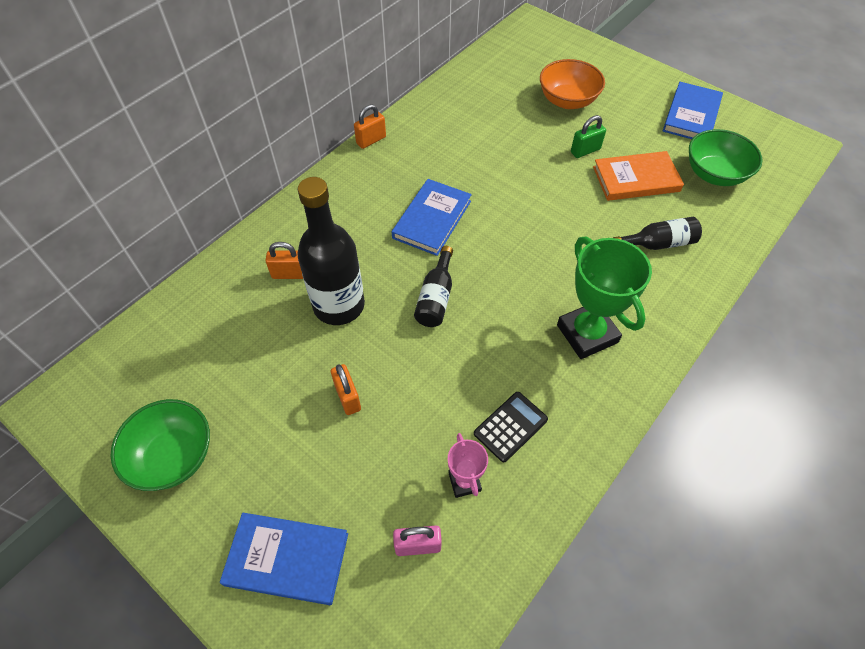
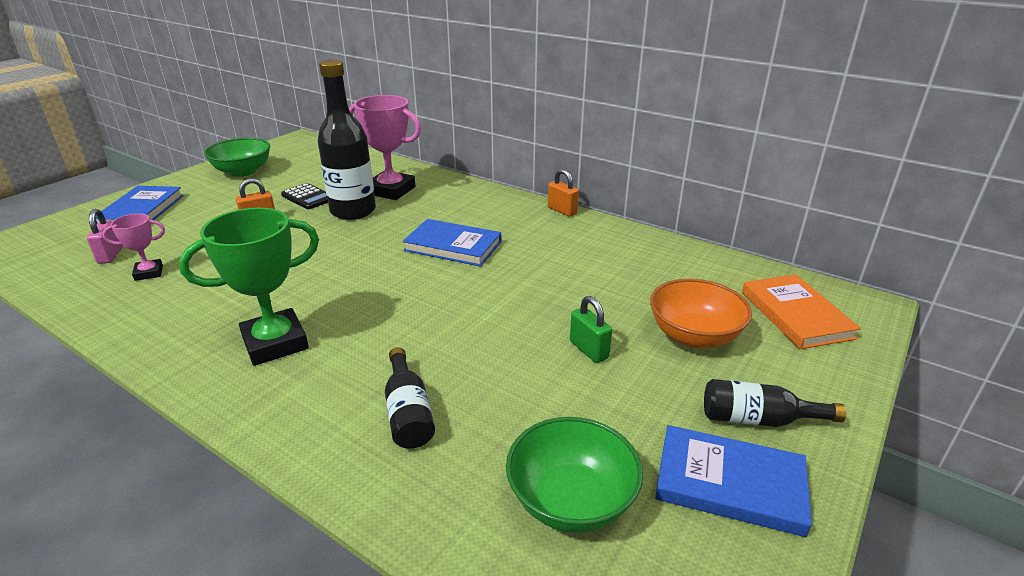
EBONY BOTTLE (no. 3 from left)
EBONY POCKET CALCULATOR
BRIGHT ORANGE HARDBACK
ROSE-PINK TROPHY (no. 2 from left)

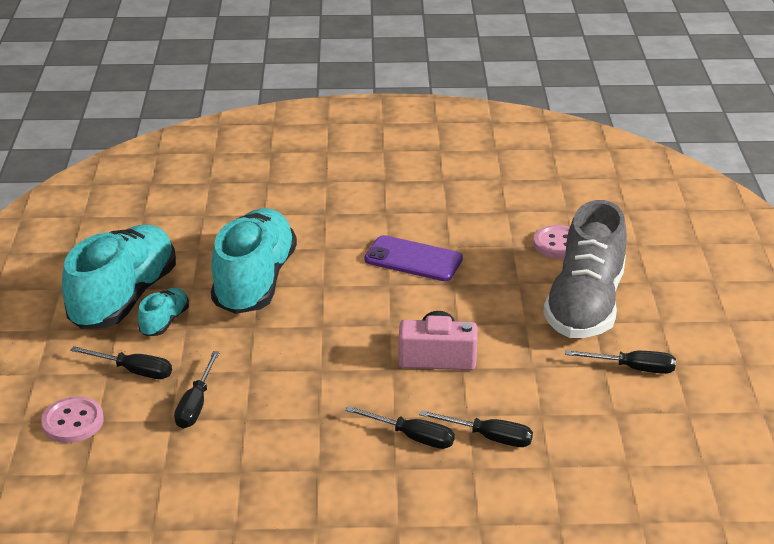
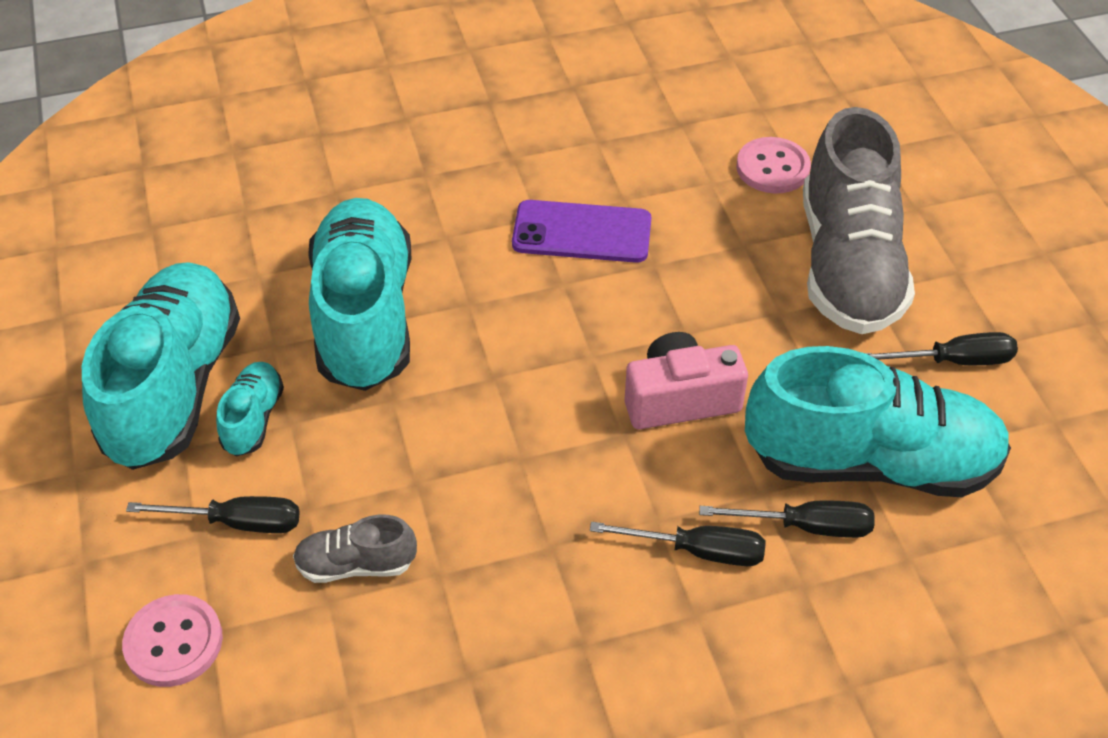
AQUA SNEAKER (no. 4 from left)
GRAY SNEAKER (no. 1 from left)

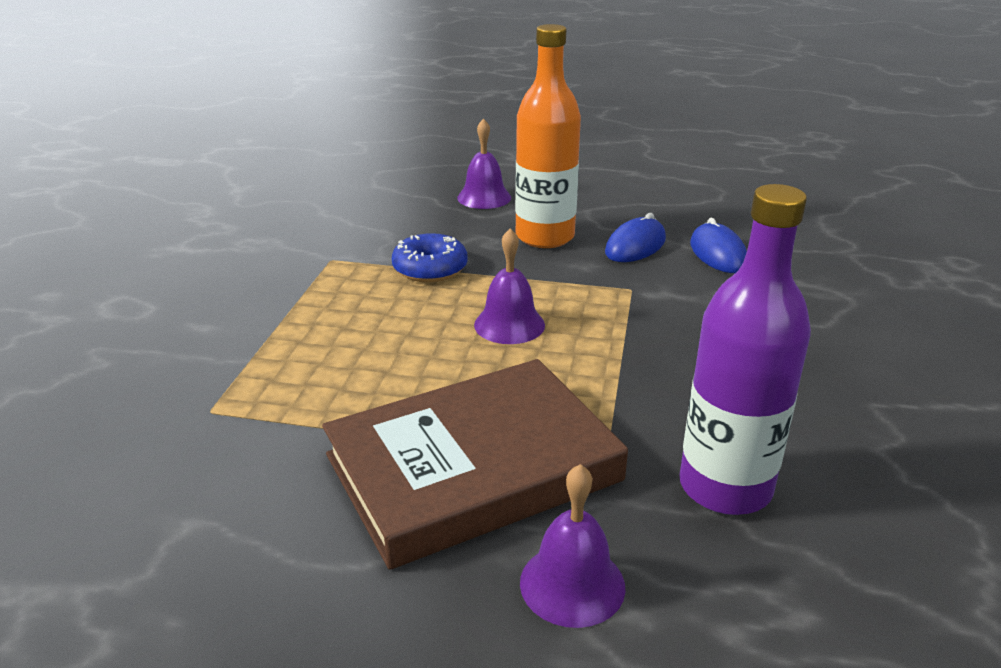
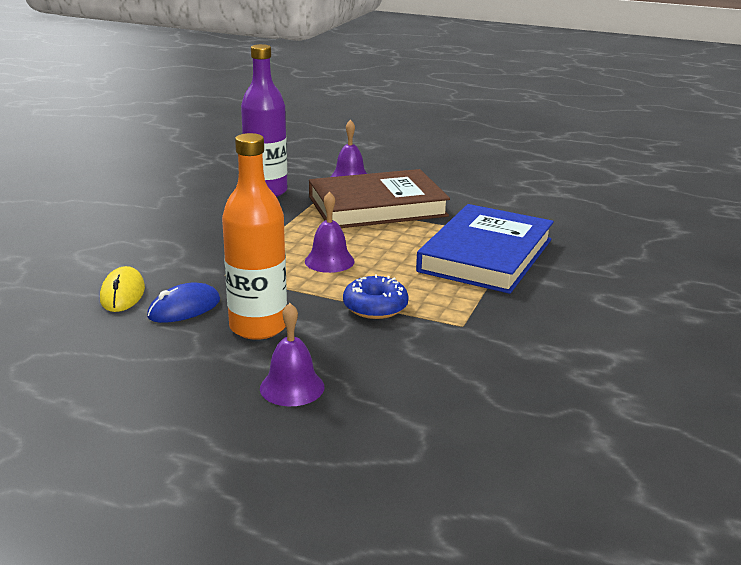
COBALT HARDBACK
GOLDEN PC MOUSE

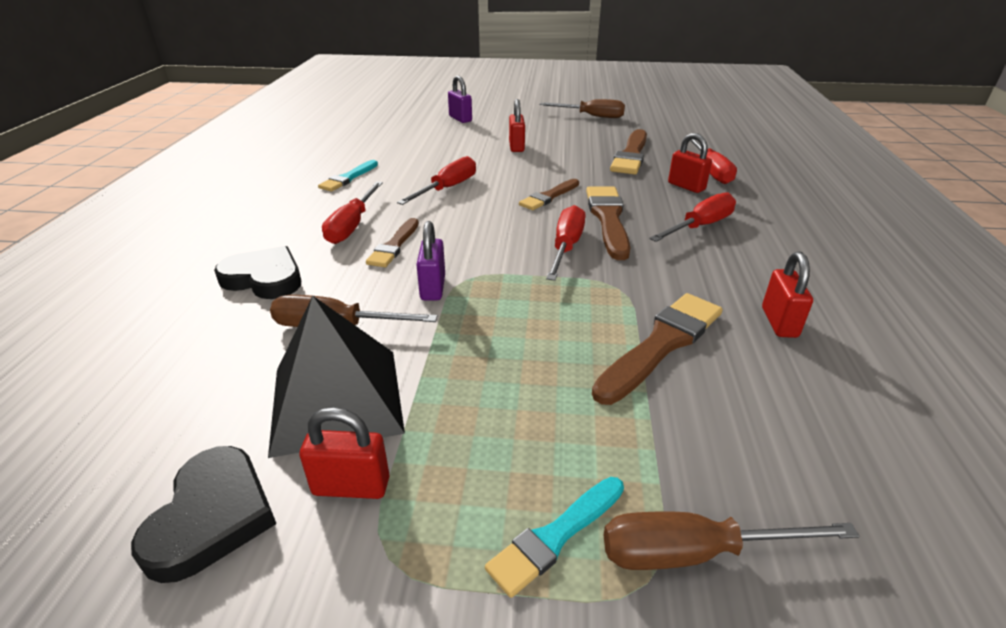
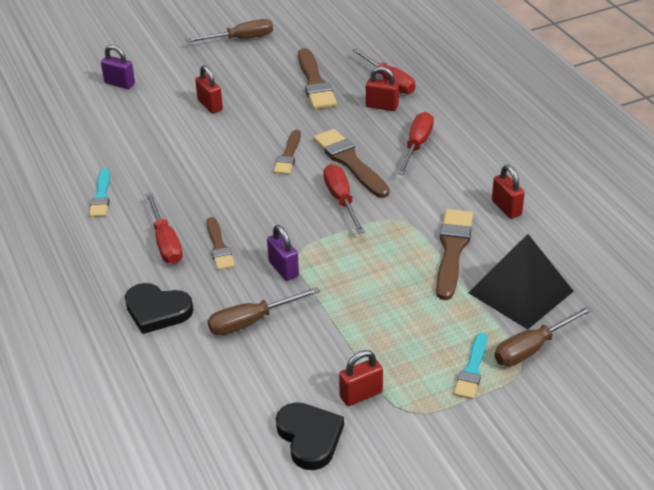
SCARLET SCREWDRIVER (no. 2 from left in the first image)
EBONY PYRAMID
EBONY LOVE HEART (no. 1 from left)

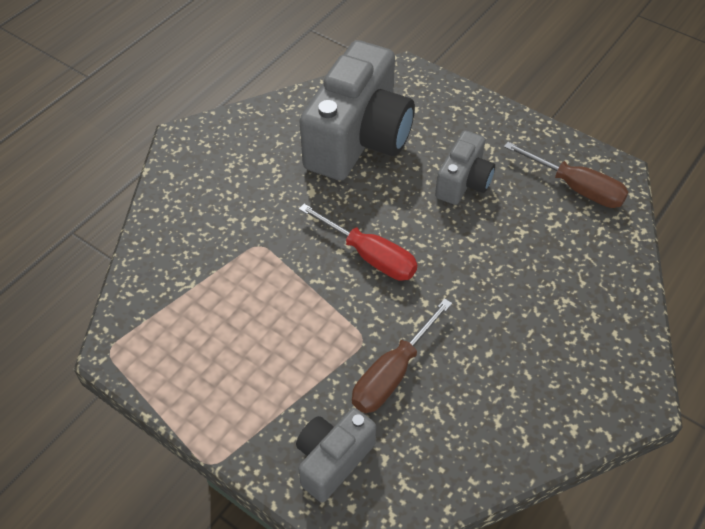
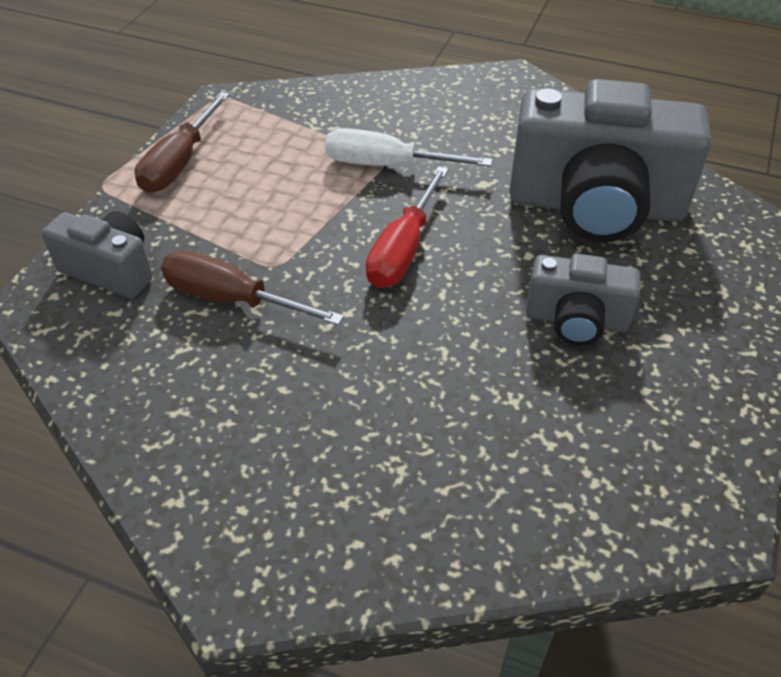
WHITE SCREWDRIVER
DARK BROWN SCREWDRIVER (no. 1 from left)

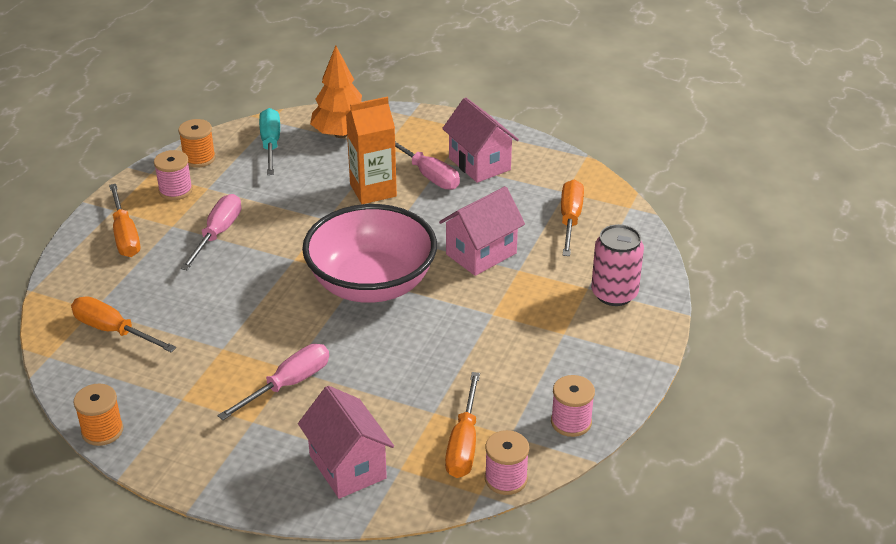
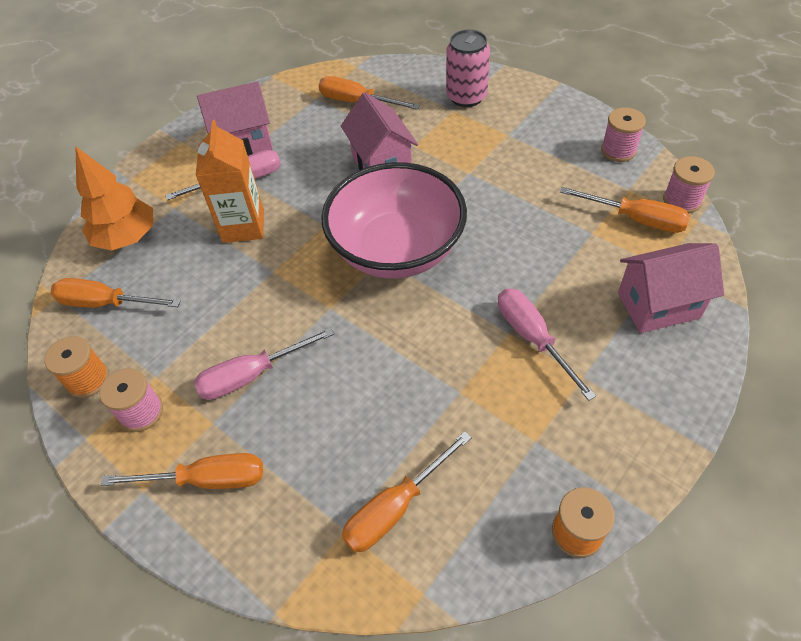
BRIGHT ORANGE SCREWDRIVER (no. 1 from left)
ROSE-PINK SCREWDRIVER (no. 2 from left)

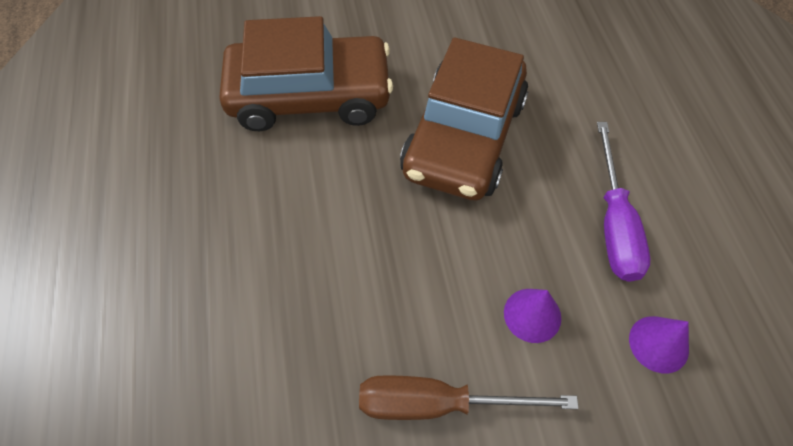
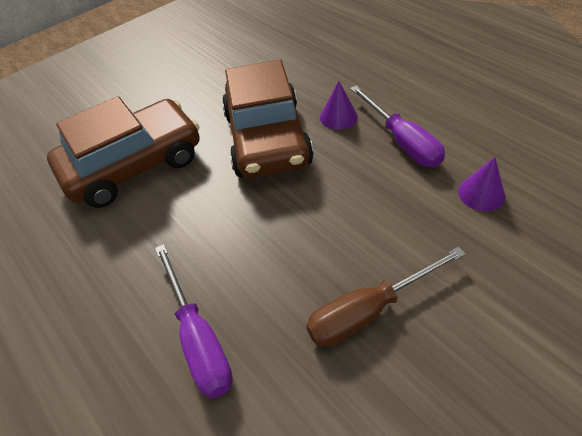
VIOLET SCREWDRIVER (no. 1 from left)
VIOLET SOLID CONE (no. 1 from left)

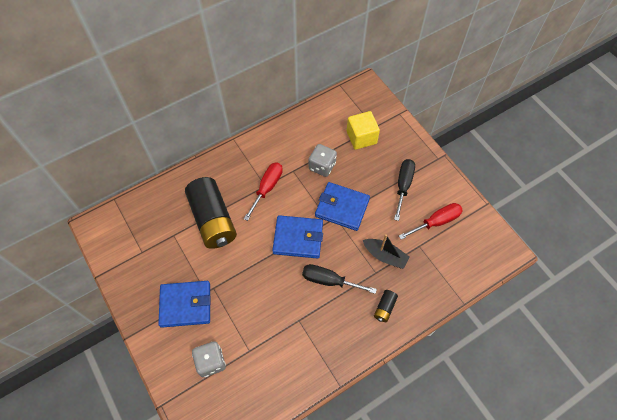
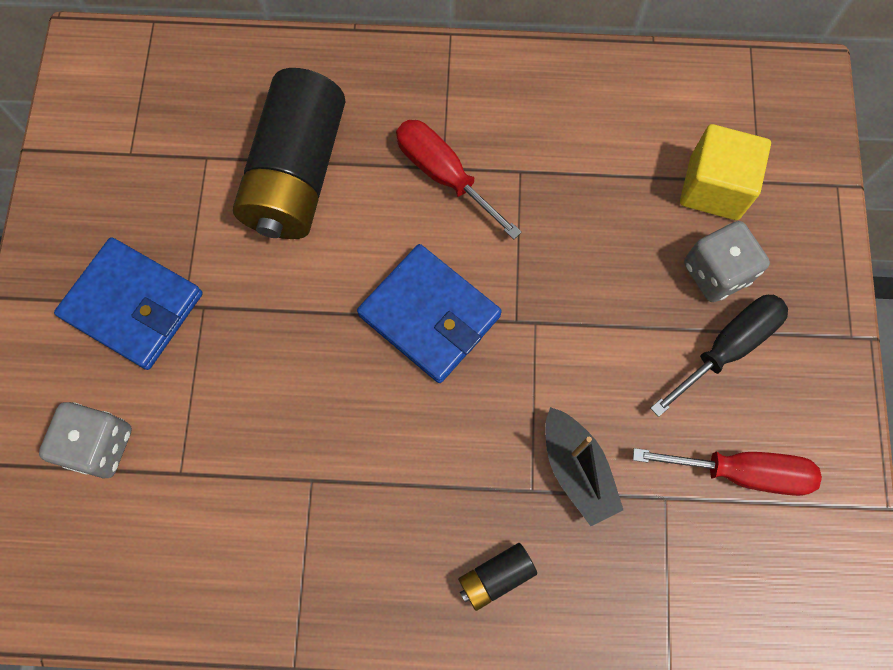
EBONY SCREWDRIVER (no. 1 from left in the first image)
COBALT CARD WALLET (no. 3 from left in the first image)
GRAY GAME DIE (no. 2 from left)
SCARLET SCREWDRIVER (no. 1 from left)

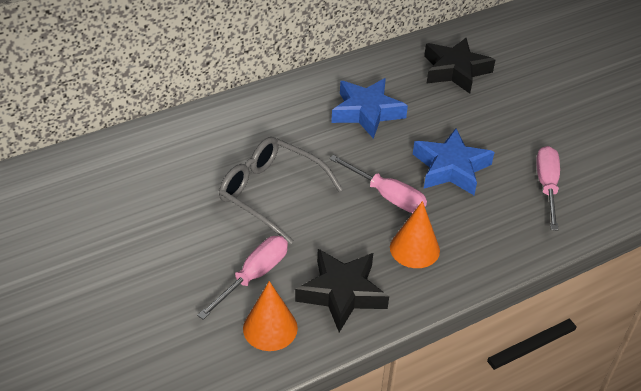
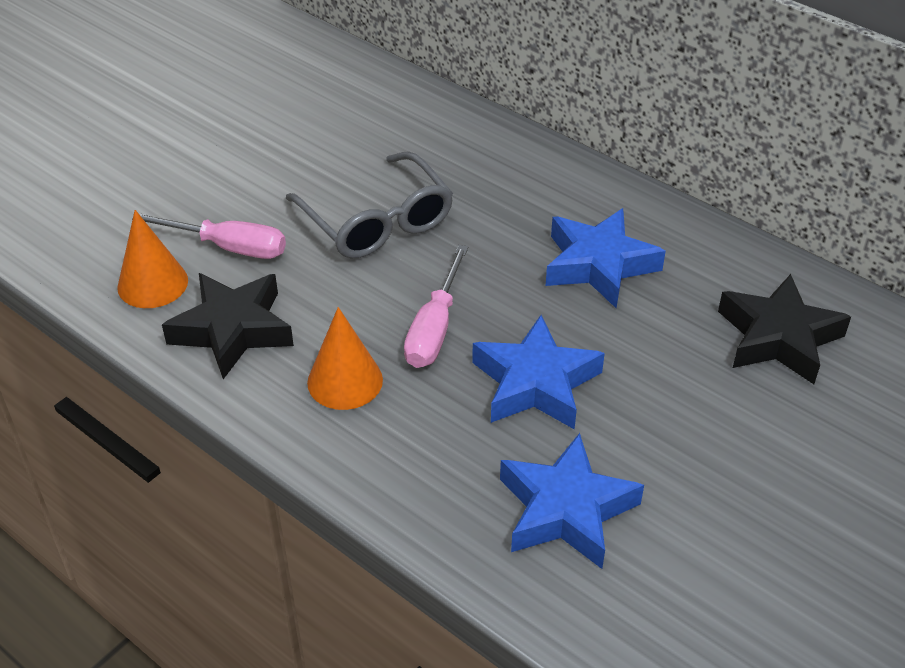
COBALT STAR (no. 2 from left)
GRAY GLASSES

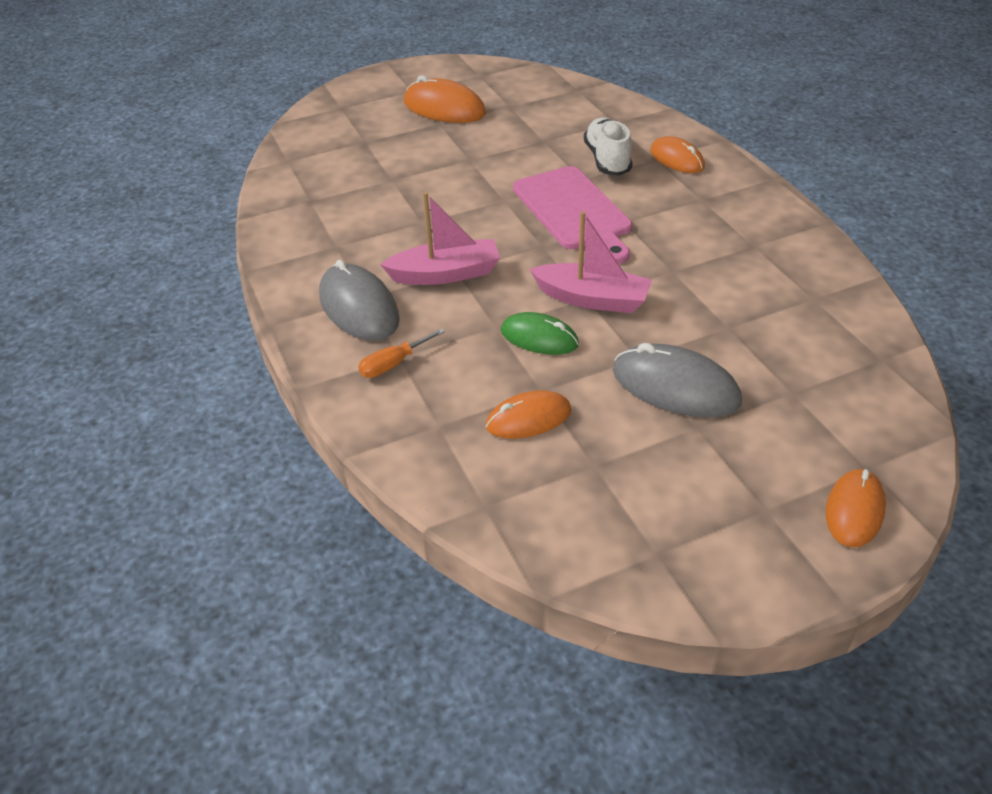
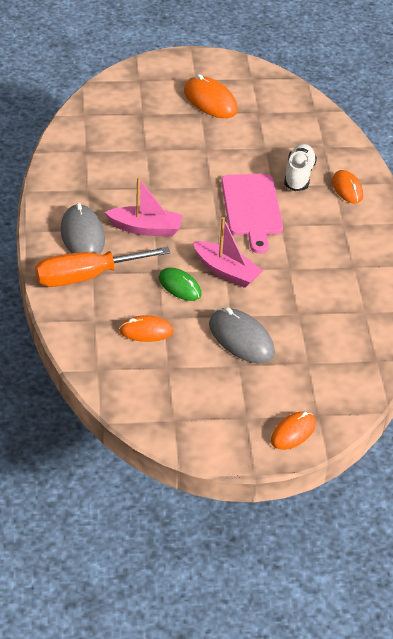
BRIGHT ORANGE SCREWDRIVER

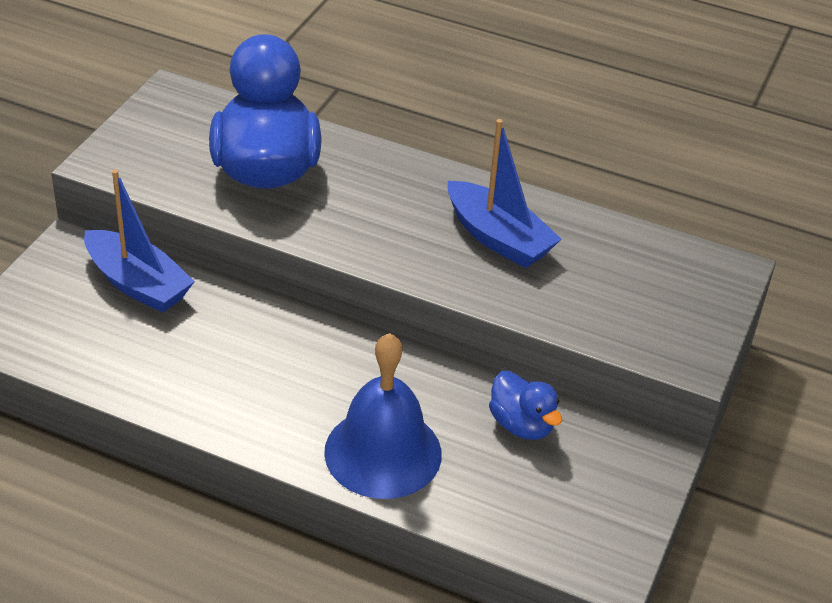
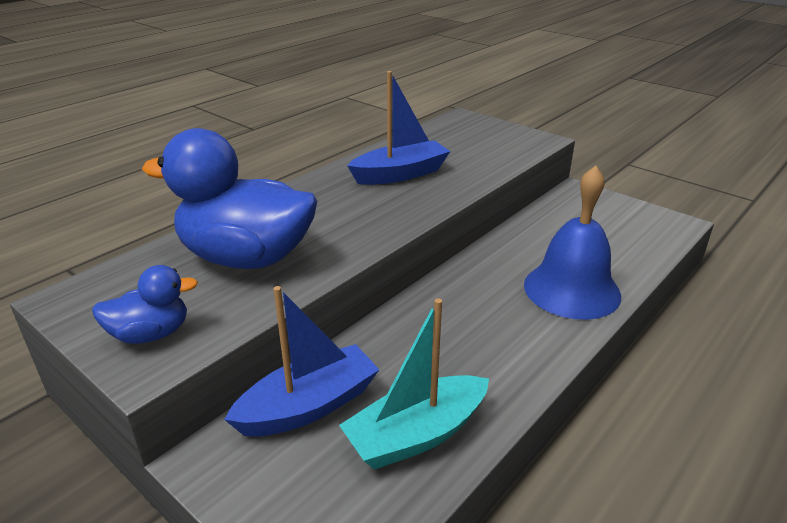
AQUA BOAT
COBALT TOY DUCK (no. 1 from left)

